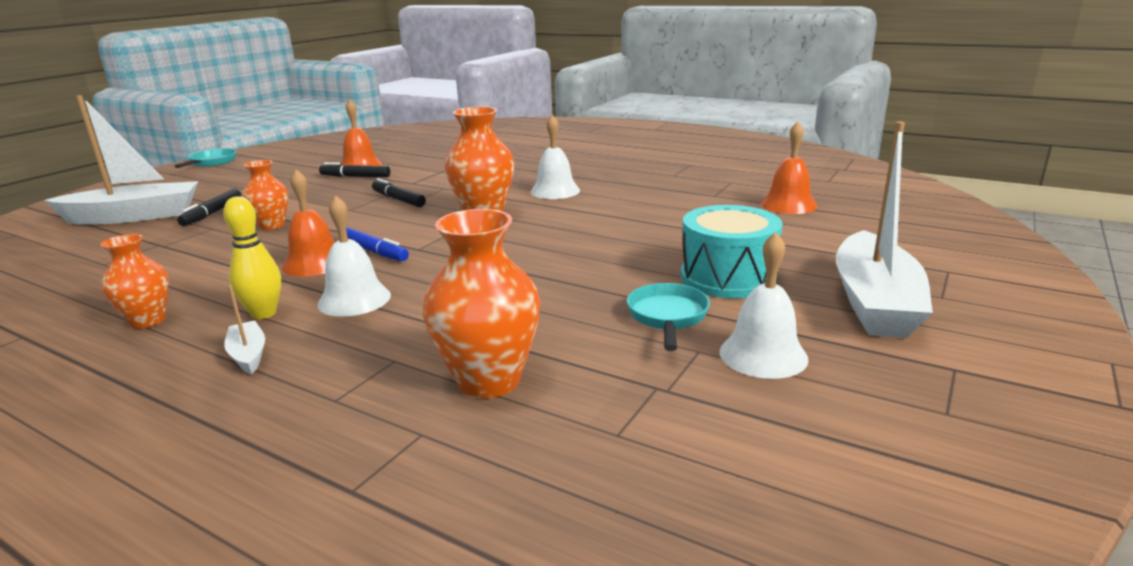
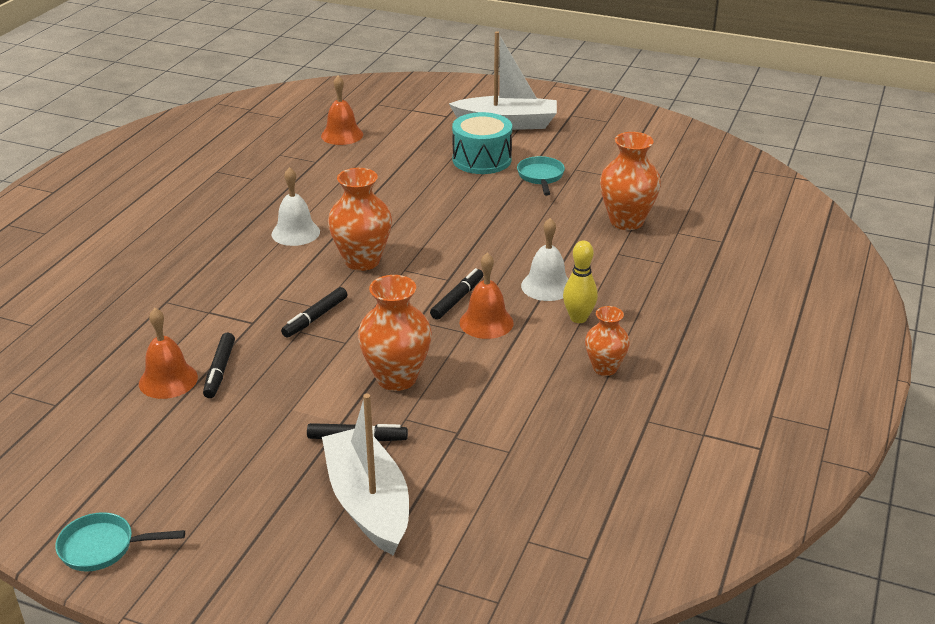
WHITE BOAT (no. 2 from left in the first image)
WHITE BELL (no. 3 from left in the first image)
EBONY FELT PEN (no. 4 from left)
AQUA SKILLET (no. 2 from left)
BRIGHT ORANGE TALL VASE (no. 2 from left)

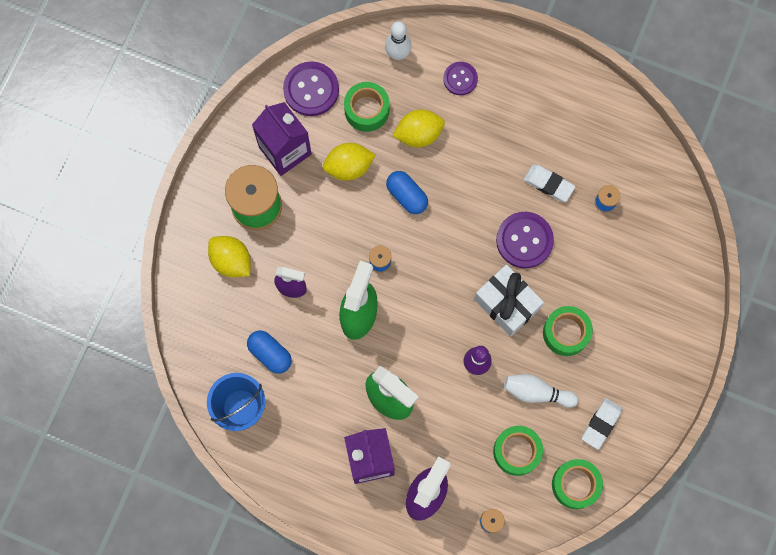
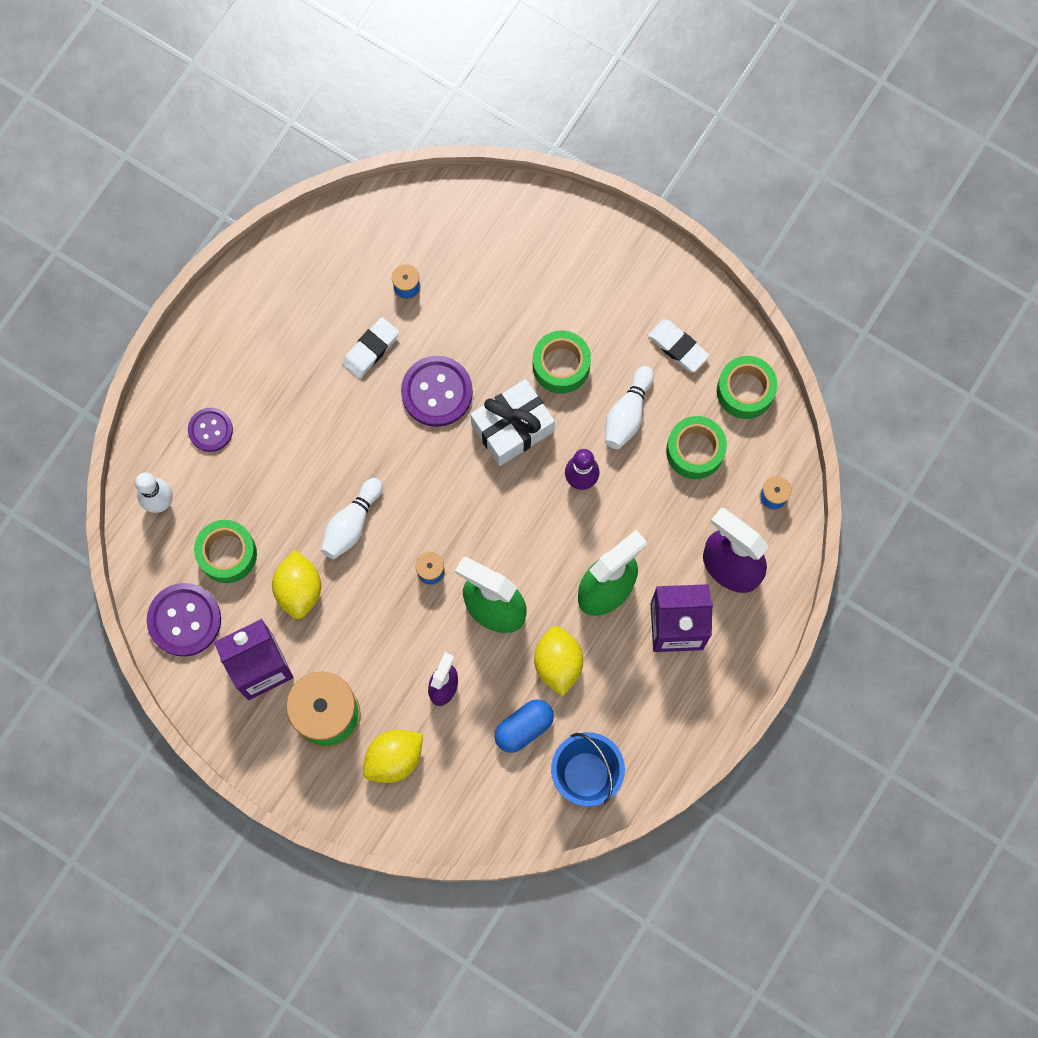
GOLDEN TOY LEMON (no. 3 from left)
WHITE SKITTLE (no. 2 from left)

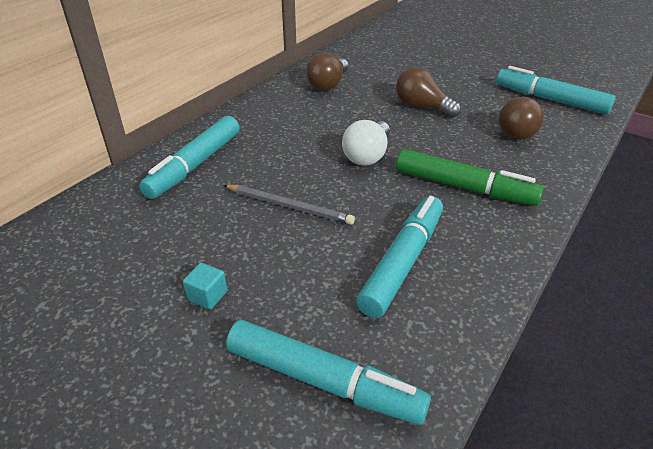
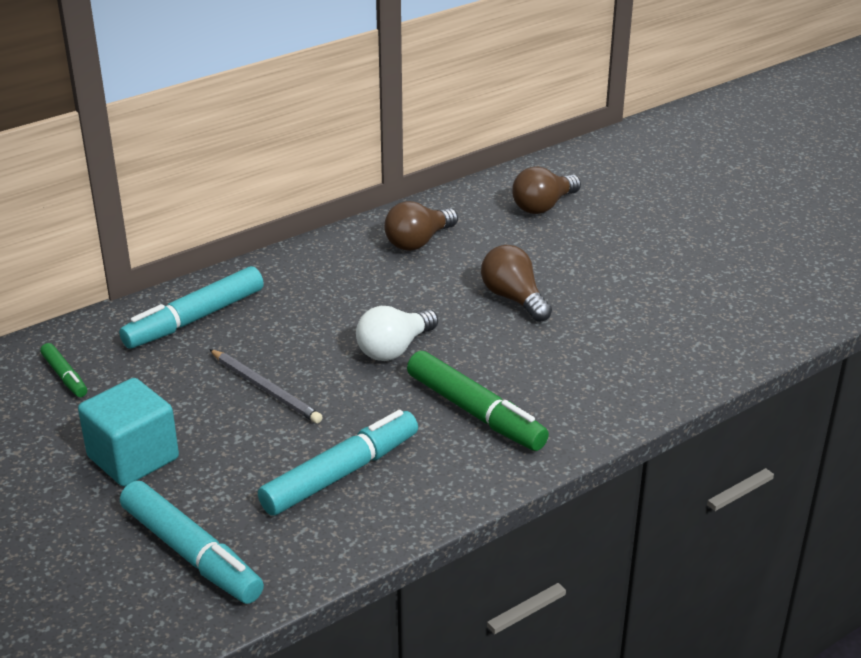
AQUA FELT PEN (no. 4 from left in the first image)
GREEN FELT PEN (no. 1 from left)
DARK BROWN BULB (no. 3 from left)
AQUA SOLID CUBE

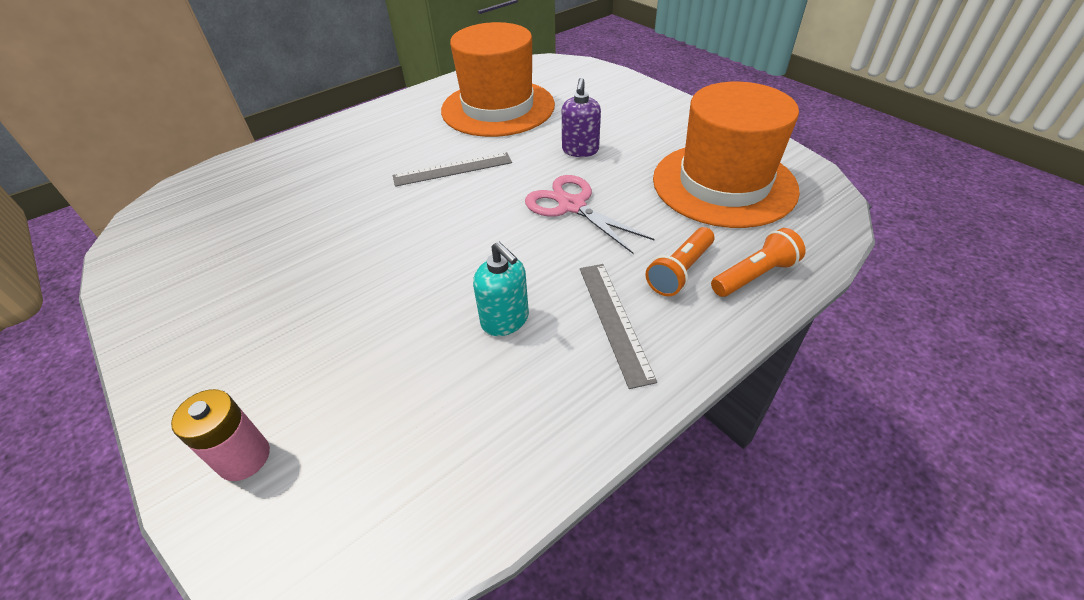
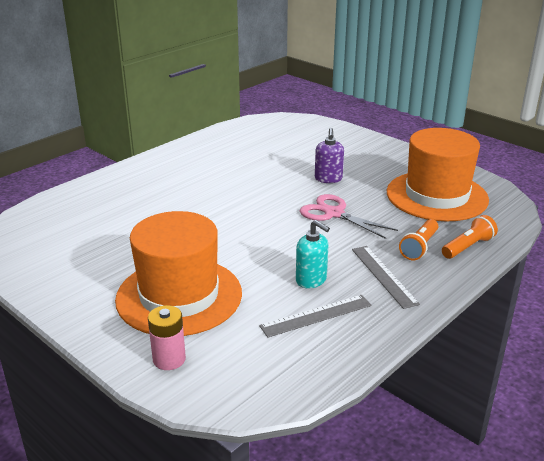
GRAY MEASURING STICK (no. 1 from left)
BRIGHT ORANGE TALL HAT (no. 1 from left)

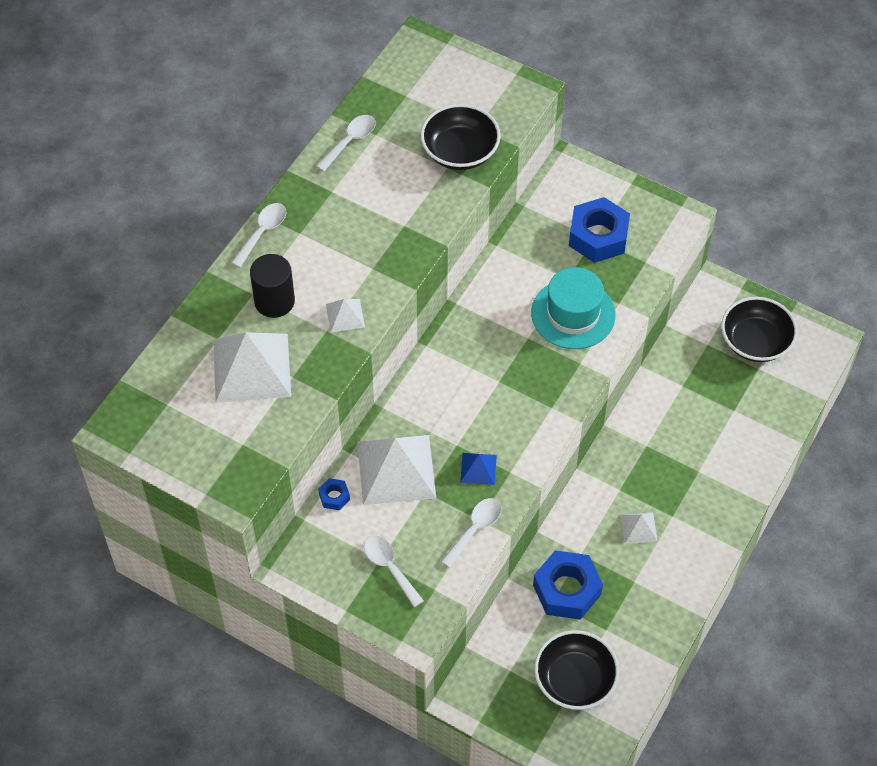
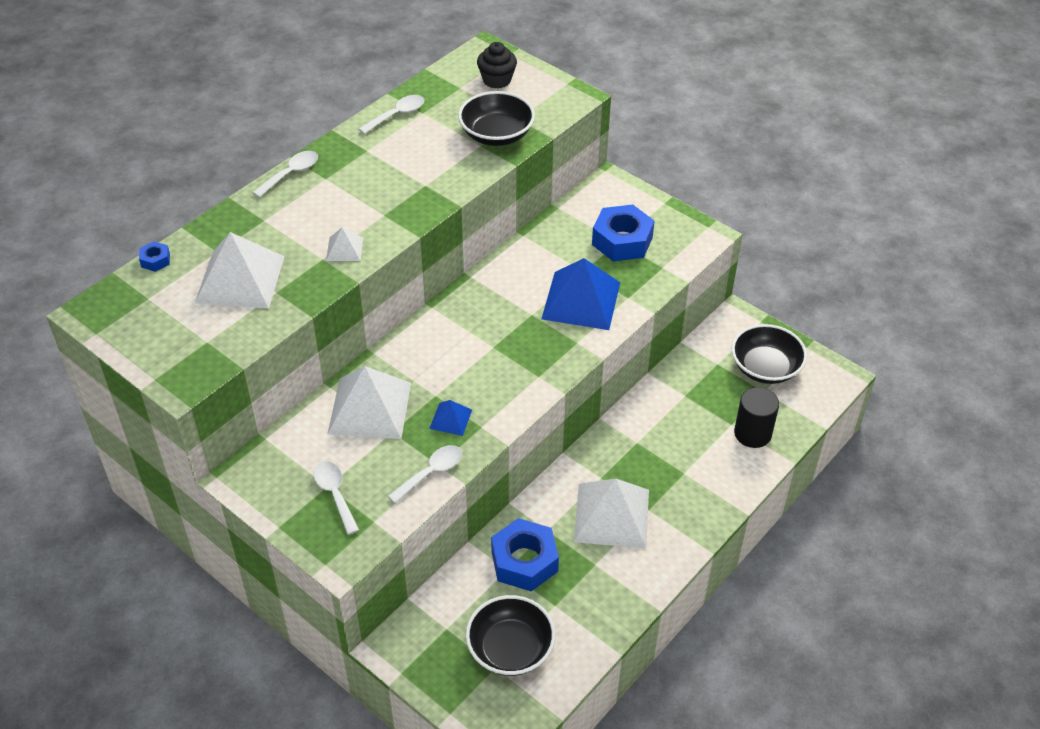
EBONY CUPCAKE
EBONY CYLINDER SHAPE
COBALT NUT (no. 1 from left)
COBALT PYRAMID (no. 2 from left)
WHITE PYRAMID (no. 4 from left)

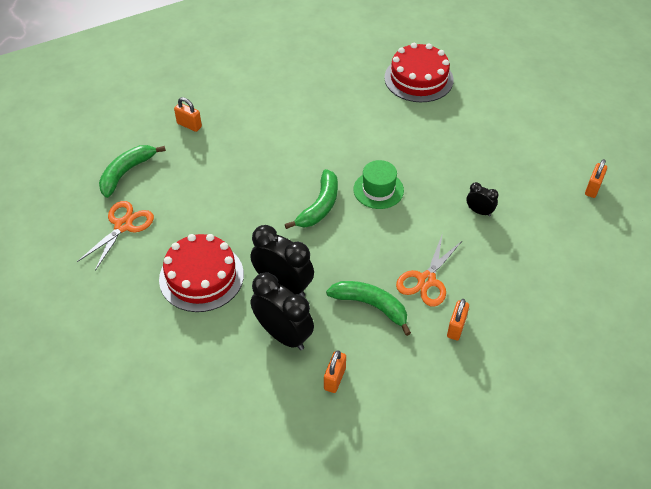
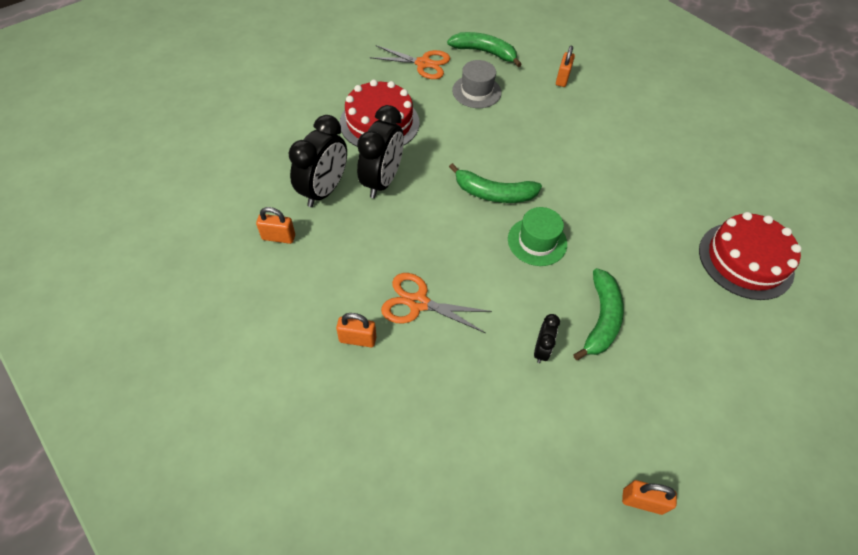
GRAY TALL HAT
GREEN BANANA (no. 3 from left)

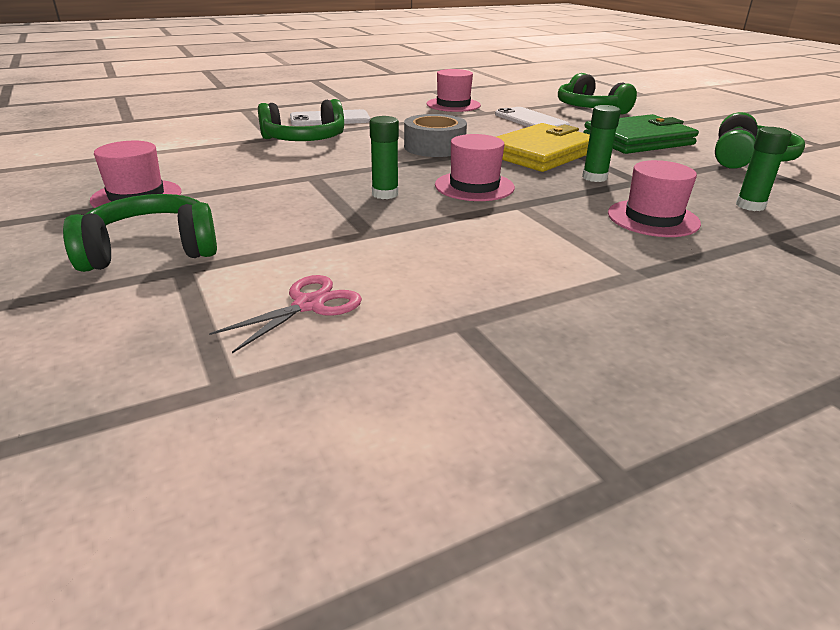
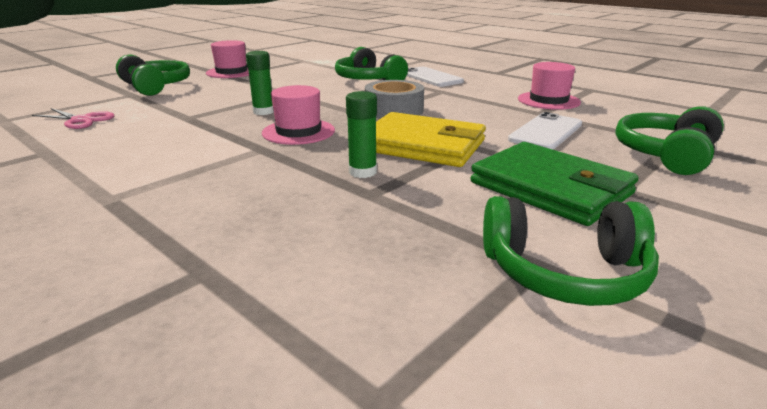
ROSE-PINK TALL HAT (no. 4 from left in the first image)
GREEN GLUE STICK (no. 3 from left in the first image)

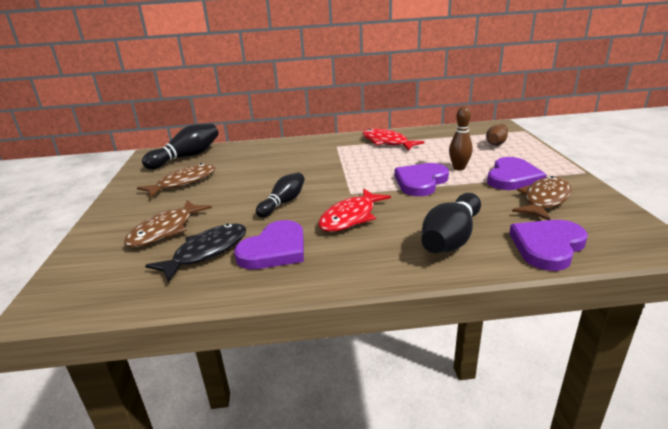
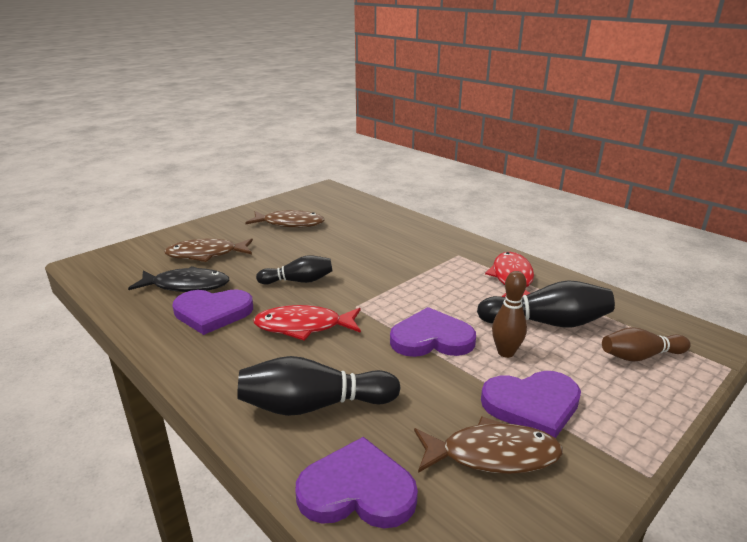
EBONY SKITTLE (no. 3 from left)

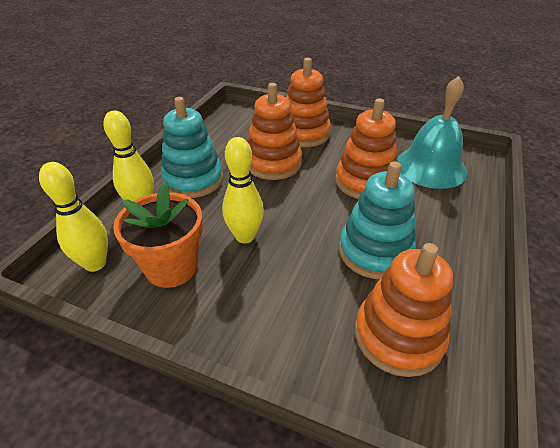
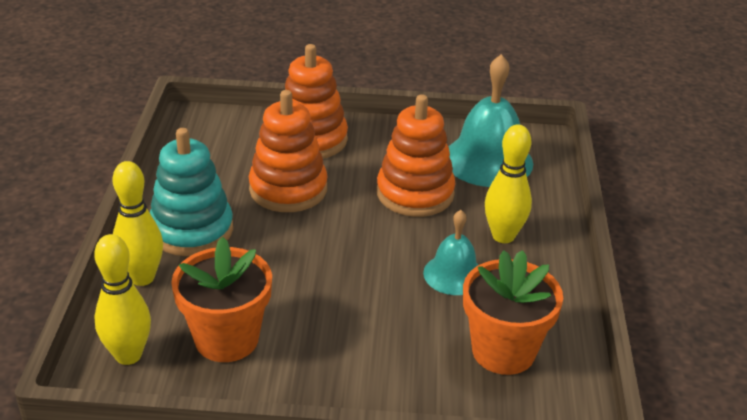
GOLDEN SKITTLE (no. 3 from left)
AQUA BELL (no. 1 from left)
BRIGHT ORANGE PLANT POT (no. 2 from left)

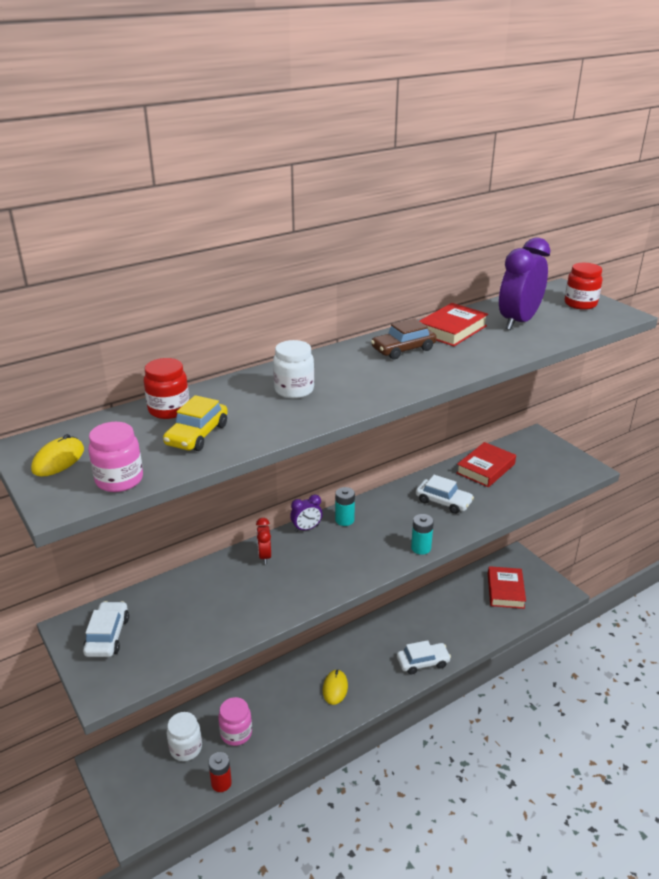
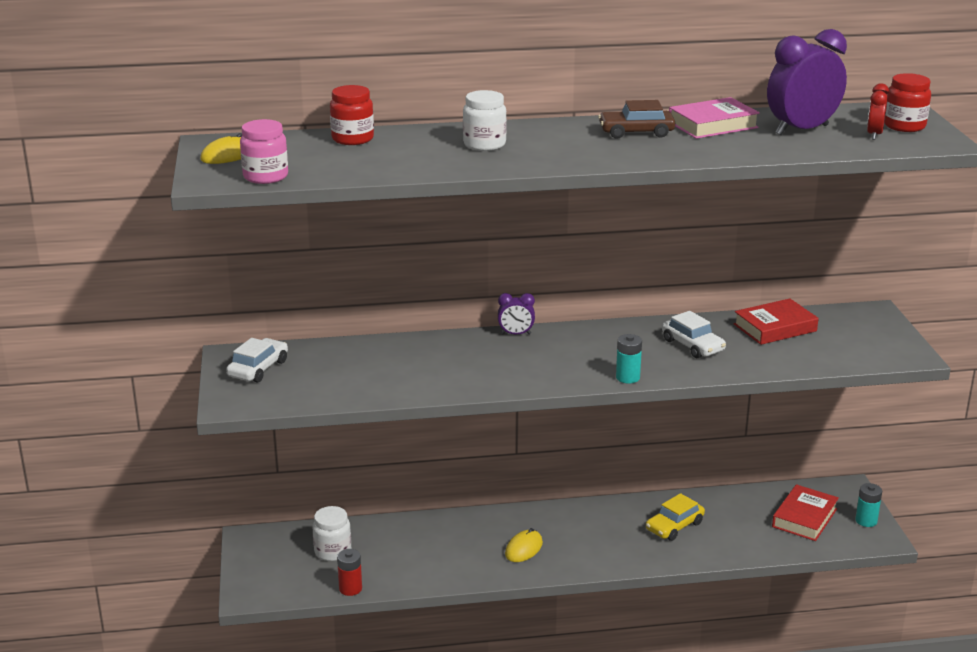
ROSE-PINK JAM JAR (no. 2 from left in the first image)
WHITE CAR (no. 2 from left in the first image)
GOLDEN CAR
SCARLET ALARM CLOCK
AQUA AA BATTERY (no. 2 from left)
ROSE-PINK HARDBACK

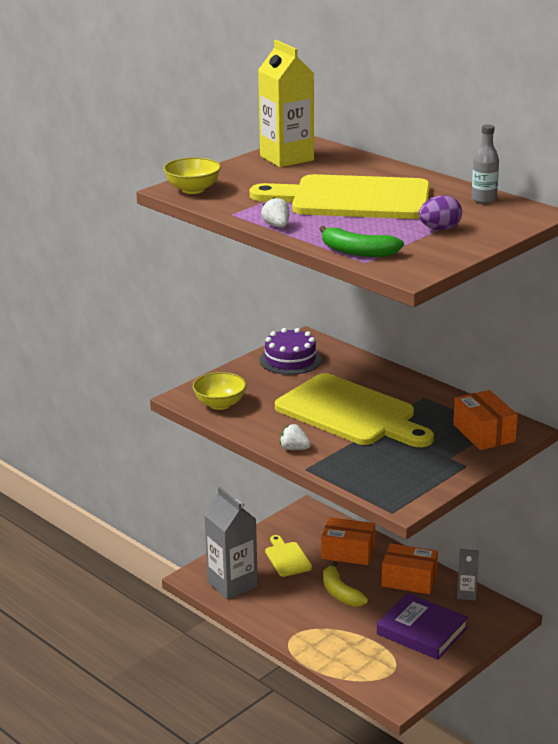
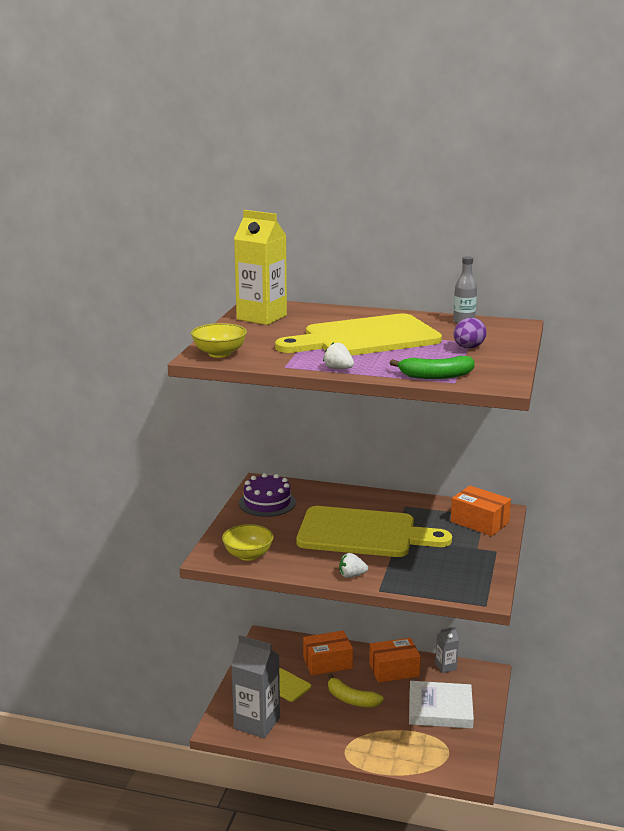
WHITE HARDBACK

